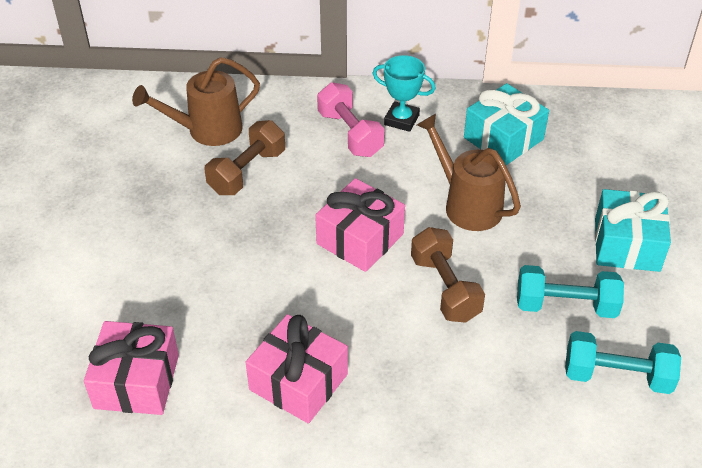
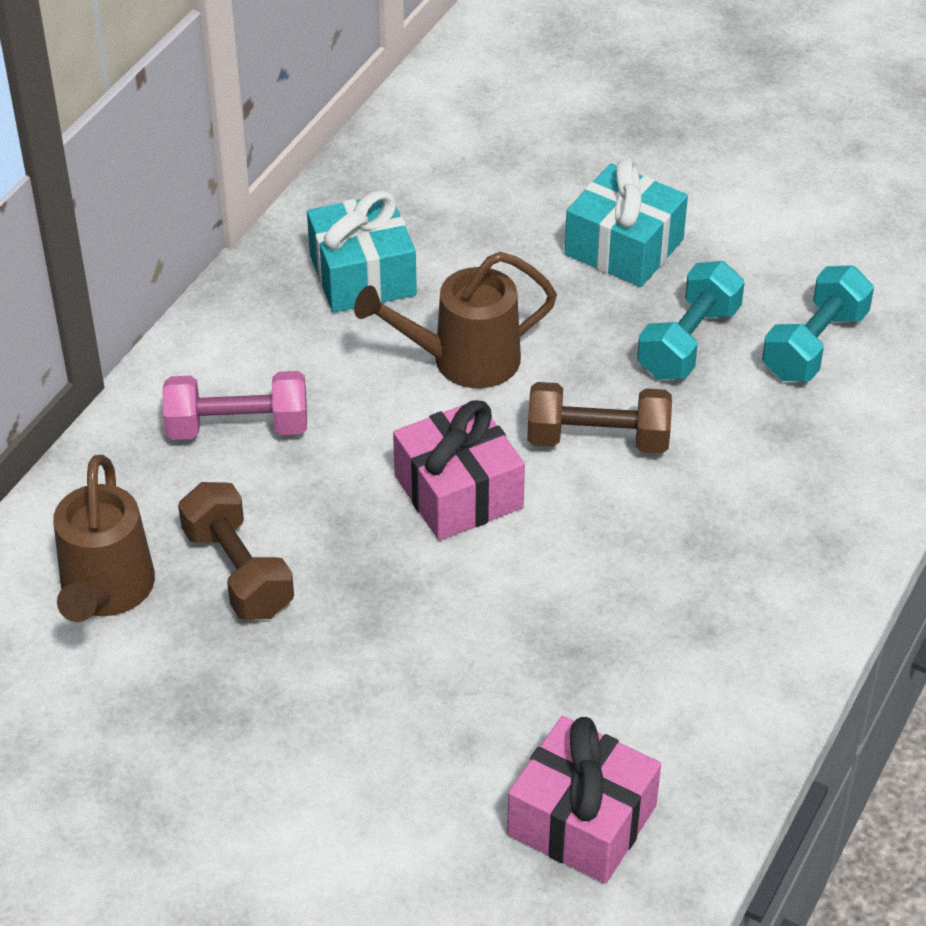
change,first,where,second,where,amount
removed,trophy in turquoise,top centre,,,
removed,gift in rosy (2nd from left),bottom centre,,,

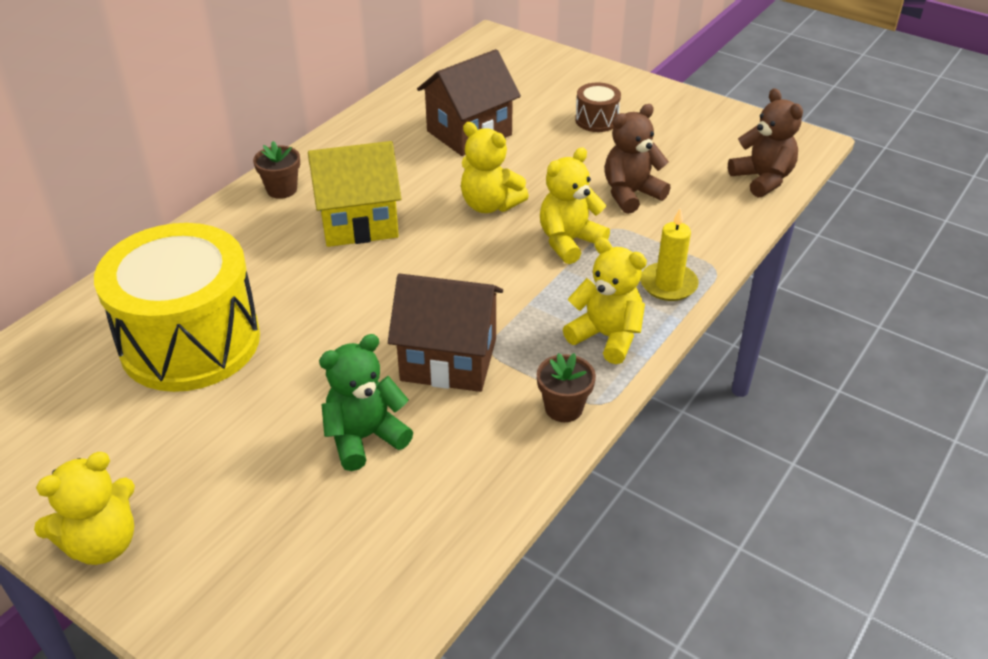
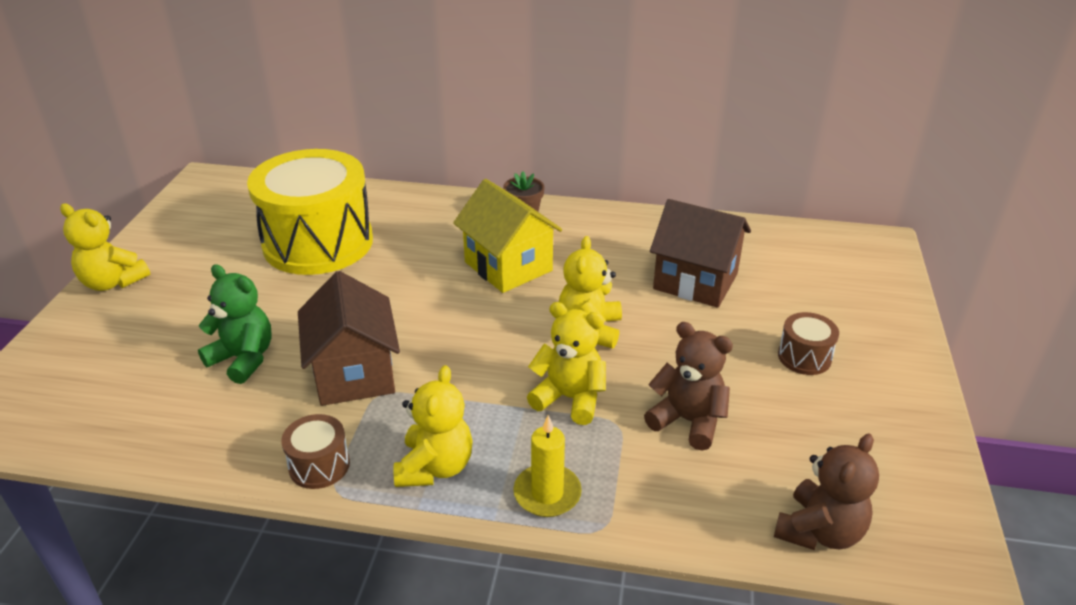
change,first,where,second,where,amount
replaced,flower pot in russet (2nd from left),centre,toy drum in russet (1st from left),bottom left,

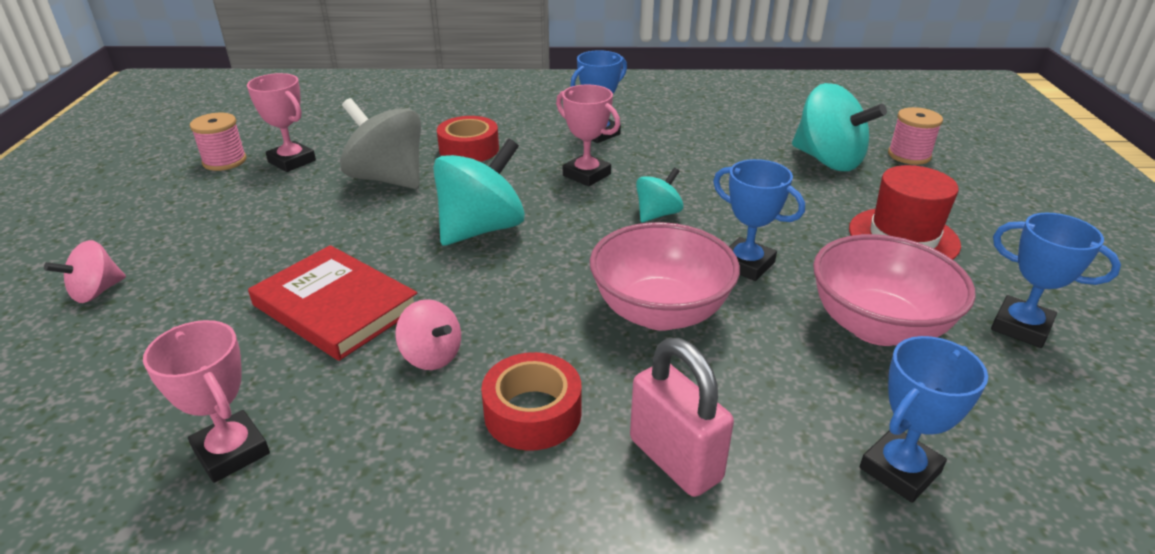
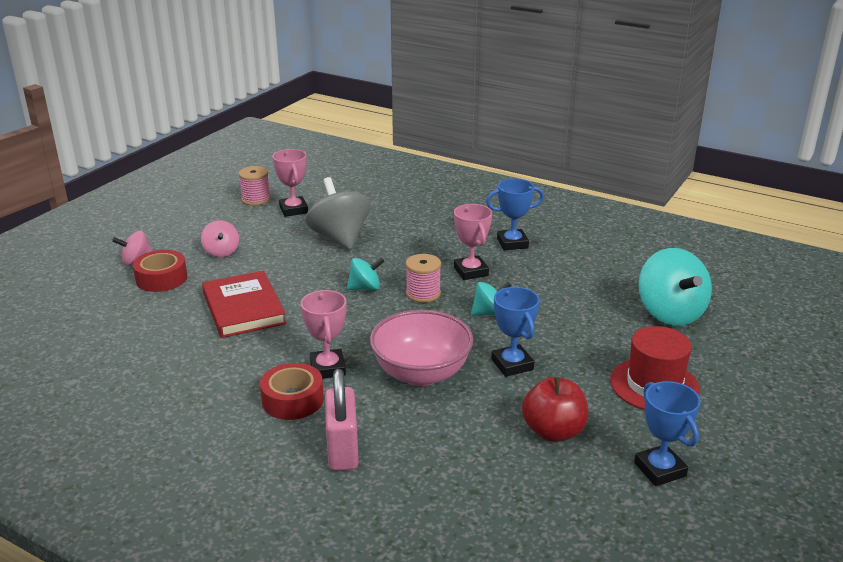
change,first,where,second,where,amount
moved,reel of thread in rosy (2nd from left),top right,,centre,
moved,sticky tape in scarlet (1st from left),top centre,,middle left,
resized,toy top in turquoise (1st from left),centre,,centre,x0.54
replaced,deep dish in rosy (2nd from left),middle right,toy apple in scarlet,bottom centre,
moved,toy top in rosy (2nd from left),centre,,middle left,
moved,trophy in rosy (1st from left in the first image),bottom left,trophy in rosy (2nd from left),centre,
removed,trophy in royal blue (3rd from left),bottom right,,,

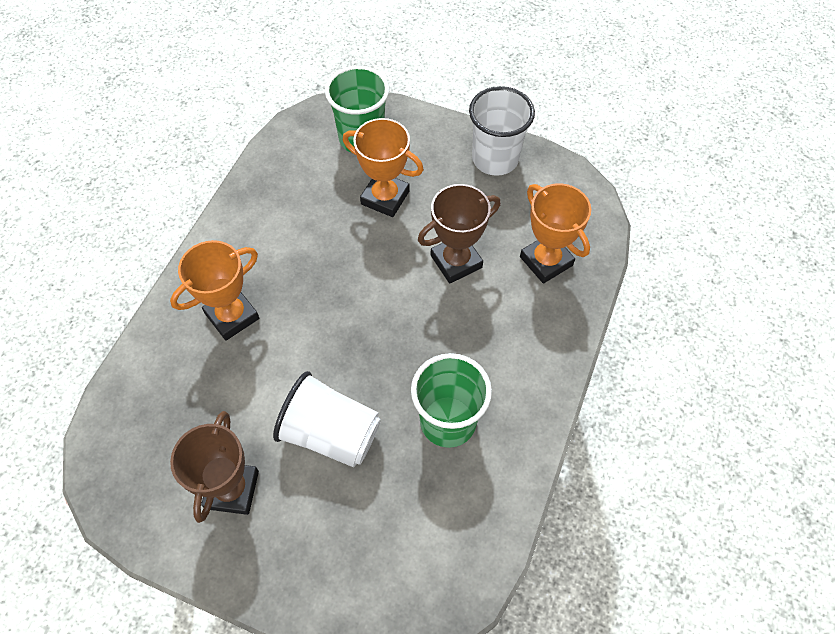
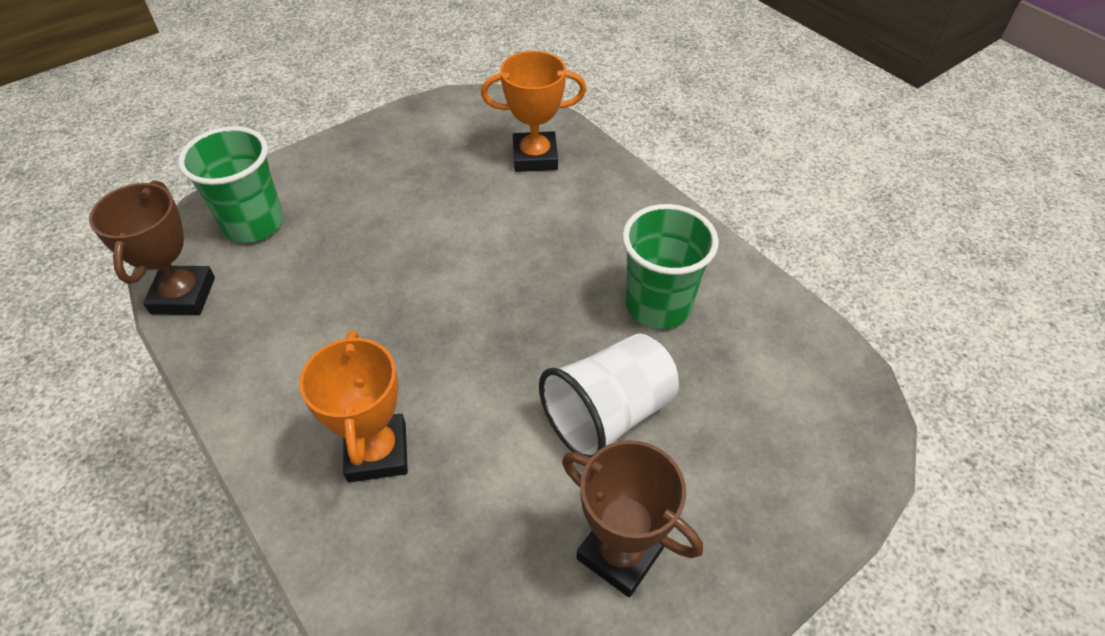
change,first,where,second,where,amount
removed,beaker in white (2nd from left),top centre,,,
removed,trophy in orange (2nd from left),top centre,,,
moved,trophy in russet (2nd from left in the first image),centre,trophy in russet (1st from left),middle left,

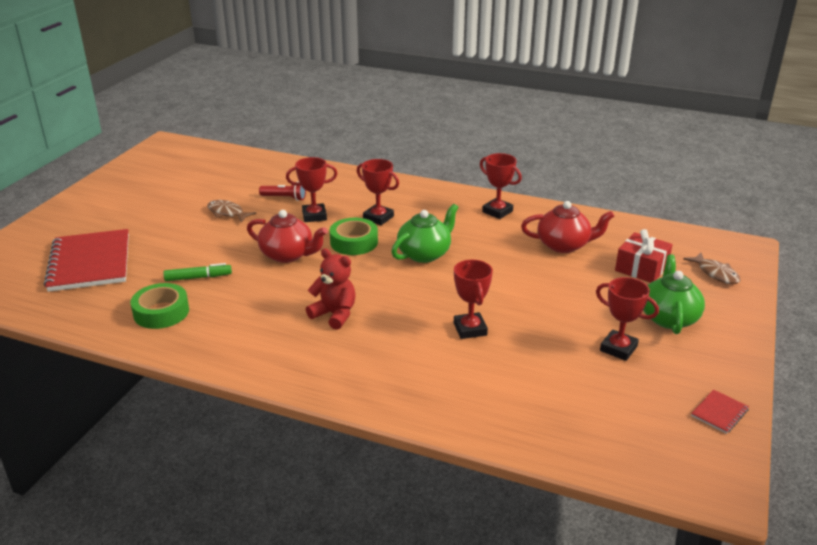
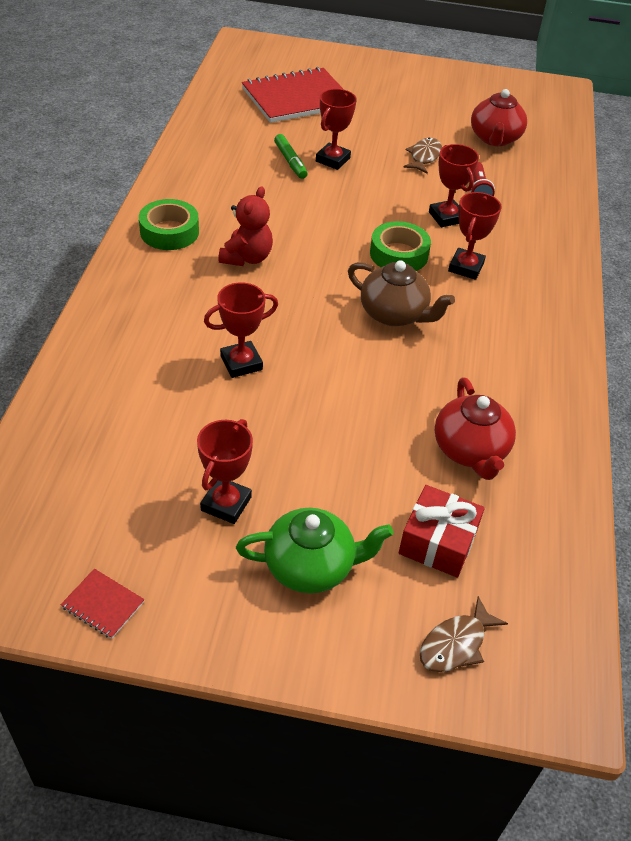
change,first,where,second,where,amount
moved,trophy in scarlet (4th from left in the first image),centre,trophy in scarlet (3rd from left),top centre,
recoloured,tea pot in green (1st from left),centre,tea pot in russet,centre,
moved,tea pot in scarlet (1st from left in the first image),centre,tea pot in scarlet (2nd from left),top right,
moved,sticky tape in green (1st from left),middle left,,top left,

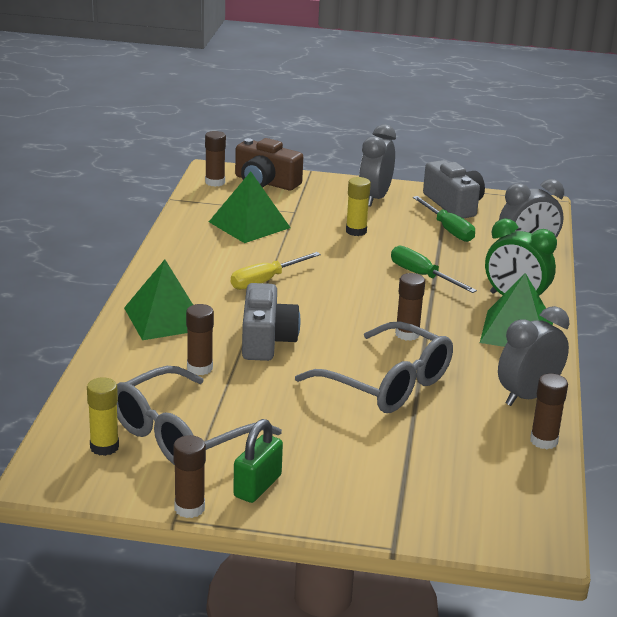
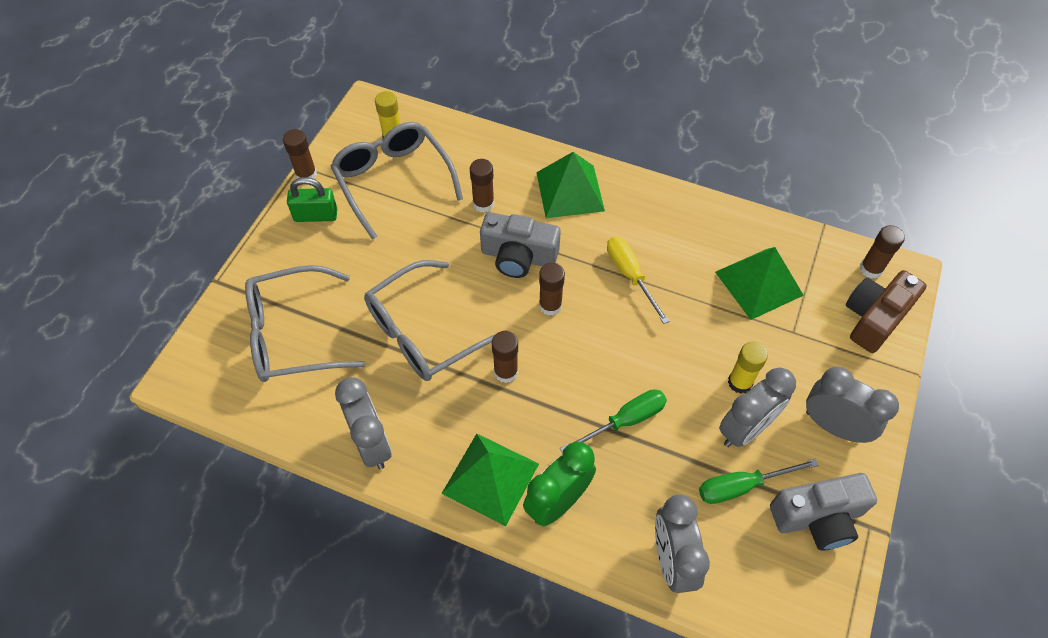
change,first,where,second,where,amount
moved,glue stick in russet (5th from left in the first image),middle right,glue stick in russet (4th from left),centre,
turned,small lock in green,bottom centre,,top left,45 degrees counterclockwise
added,,,glasses in grey (1st from left),middle left,
added,,,bedside clock in grey (3rd from left),middle right,

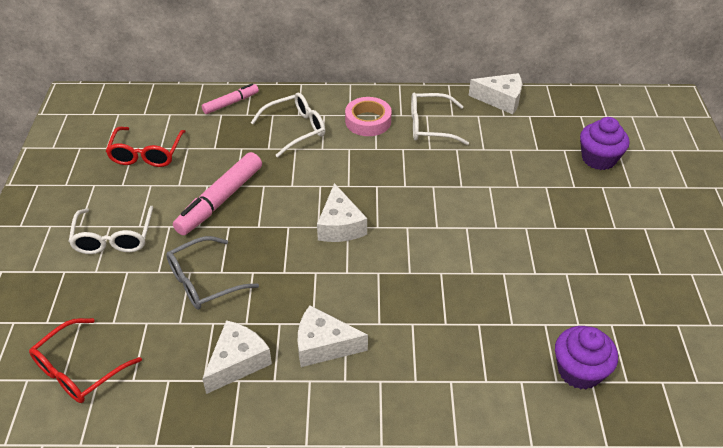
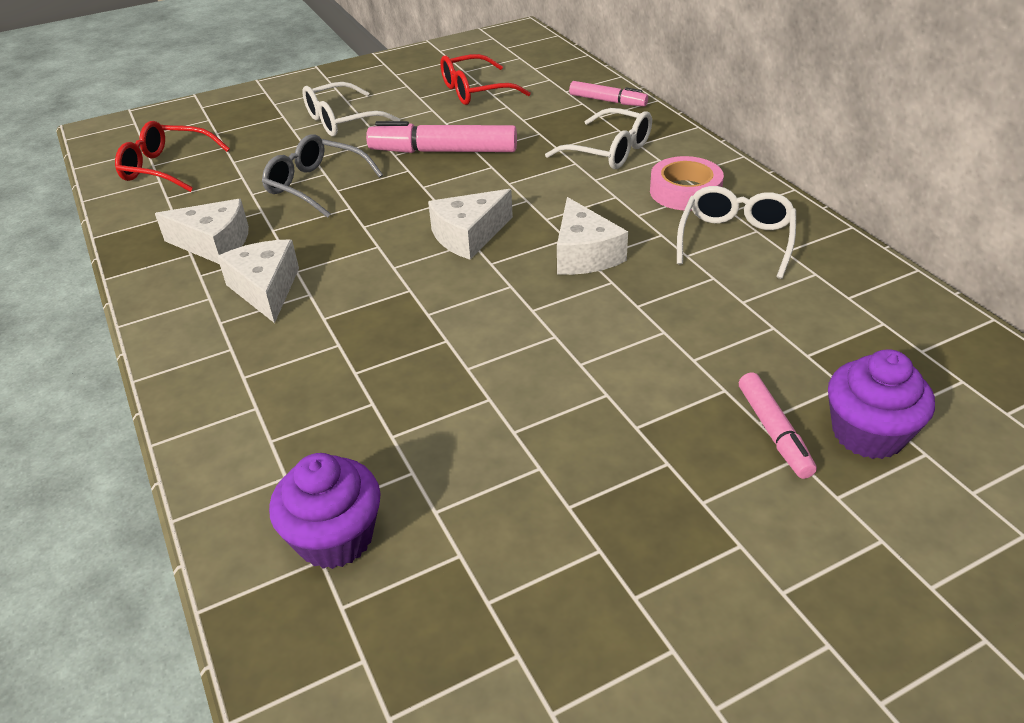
change,first,where,second,where,amount
moved,cheese wedge in white (4th from left),top right,,top centre,
turned,glasses in white (3rd from left),top centre,,top right,45 degrees clockwise
added,,,marker in rosy (3rd from left),middle right,

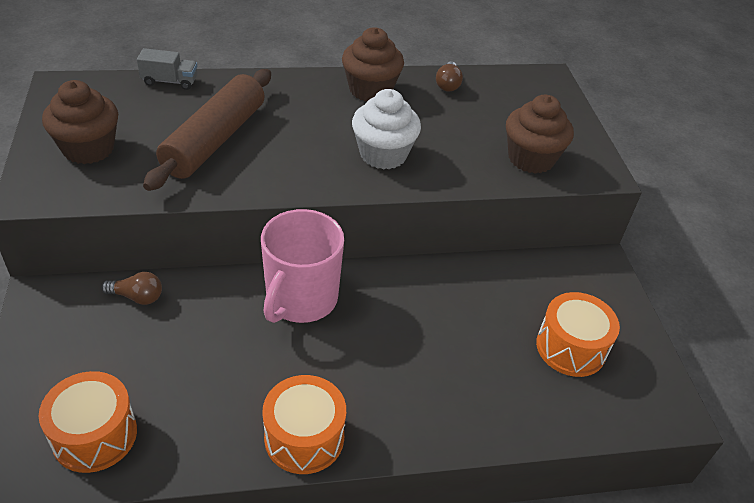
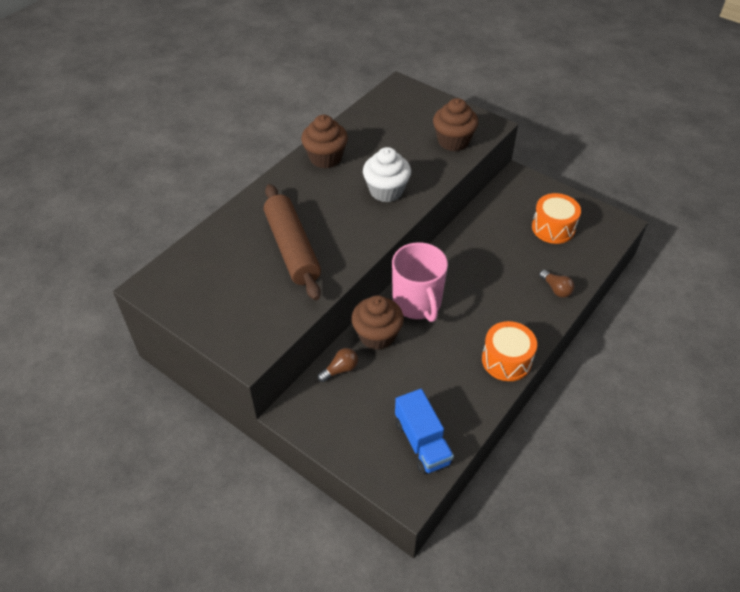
change,first,where,second,where,amount
removed,toy truck in grey,top left,,,
moved,lightbulb in russet (2nd from left),top centre,,middle right,
moved,muffin in russet (1st from left in the first image),top left,muffin in russet (2nd from left),centre,
replaced,toy drum in orange (1st from left),bottom left,toy truck in royal blue,bottom centre,

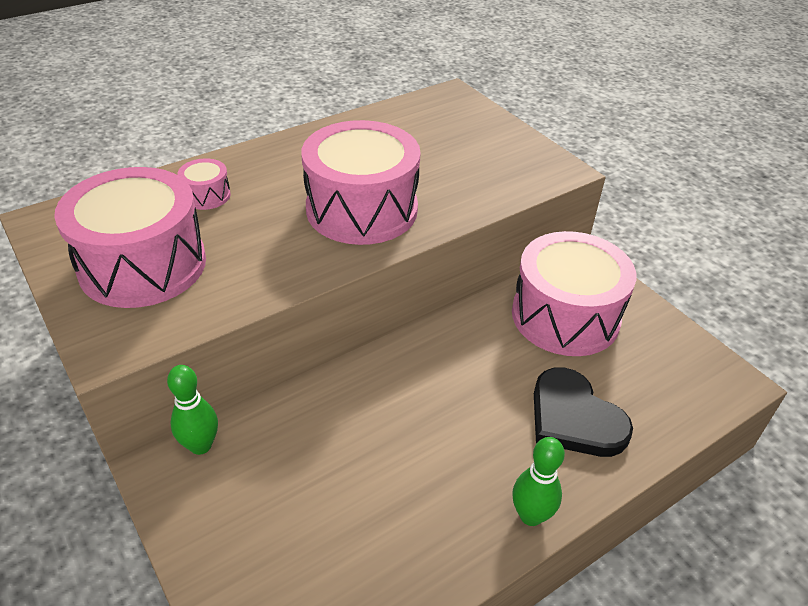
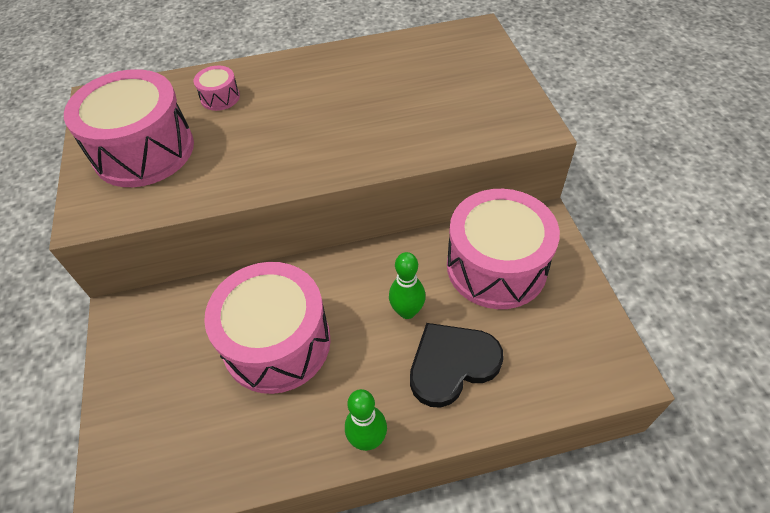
change,first,where,second,where,amount
moved,toy drum in rosy (3rd from left),top centre,,centre,
moved,bowling pin in green (1st from left in the first image),bottom left,bowling pin in green (2nd from left),centre,
turned,heart shape in ebony,bottom right,,bottom centre,75 degrees clockwise

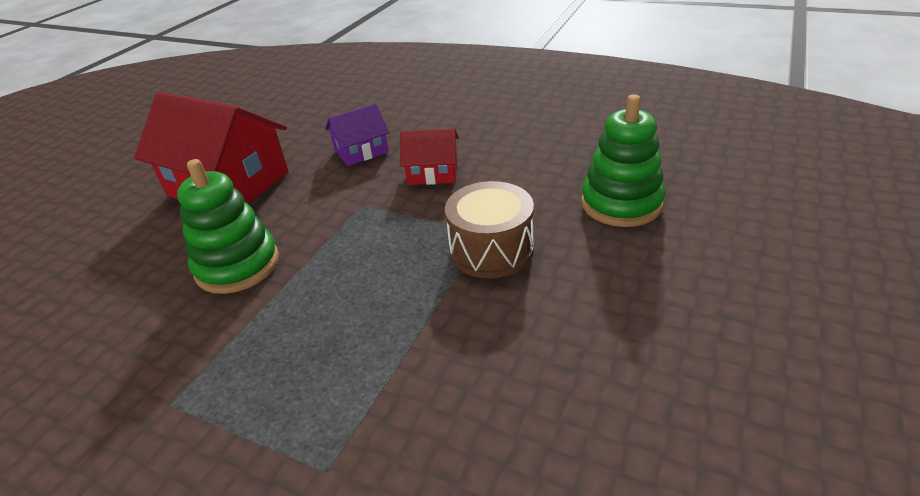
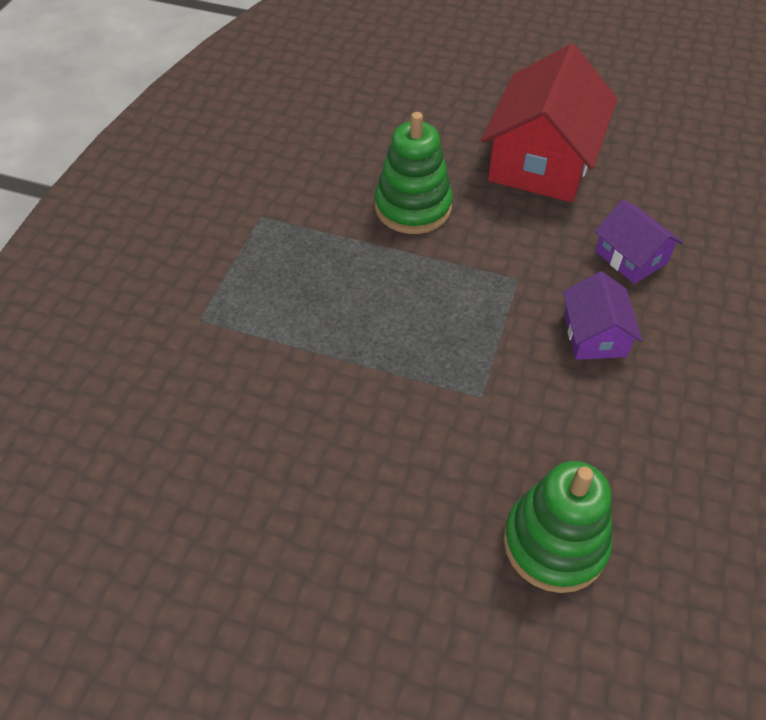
change,first,where,second,where,amount
recoloured,cottage in scarlet (2nd from left),top centre,cottage in royal purple (1st from left),middle right,
removed,toy drum in russet,centre,,,

